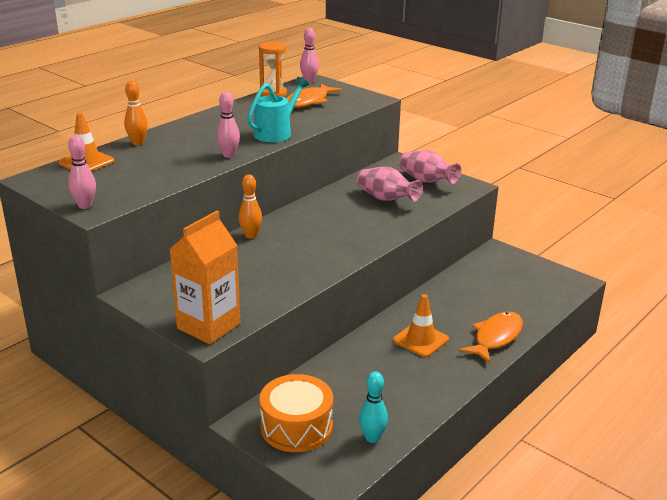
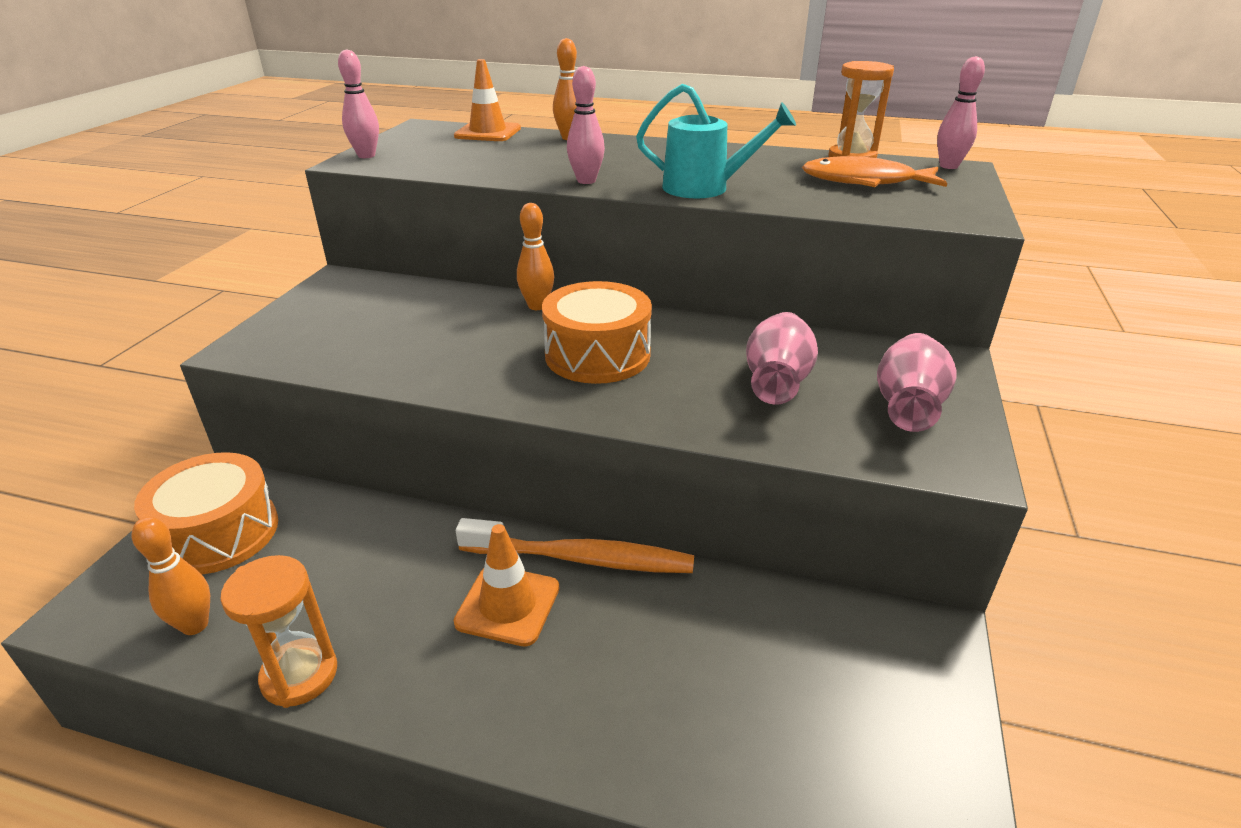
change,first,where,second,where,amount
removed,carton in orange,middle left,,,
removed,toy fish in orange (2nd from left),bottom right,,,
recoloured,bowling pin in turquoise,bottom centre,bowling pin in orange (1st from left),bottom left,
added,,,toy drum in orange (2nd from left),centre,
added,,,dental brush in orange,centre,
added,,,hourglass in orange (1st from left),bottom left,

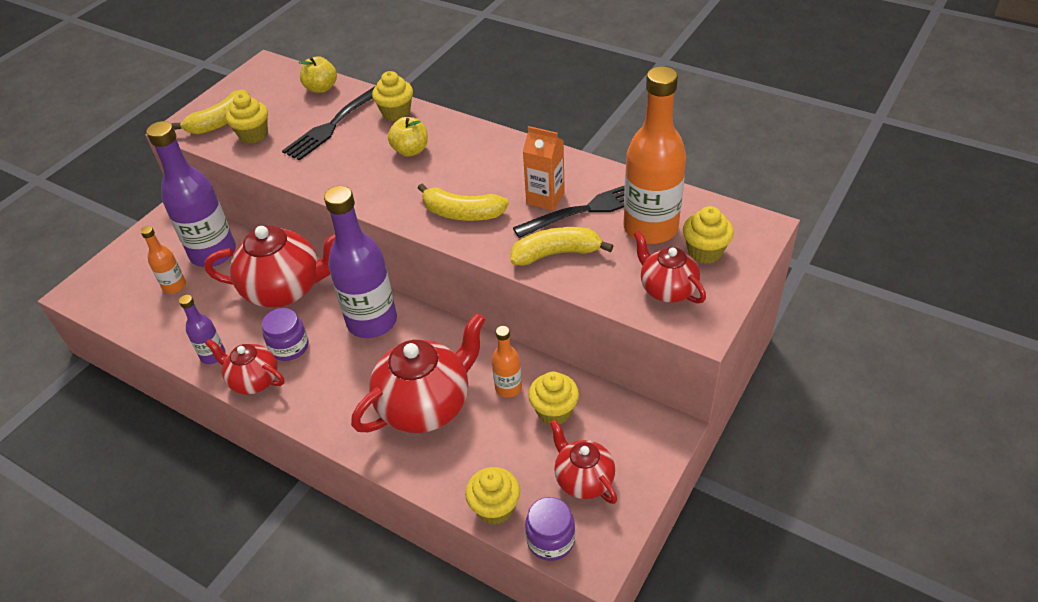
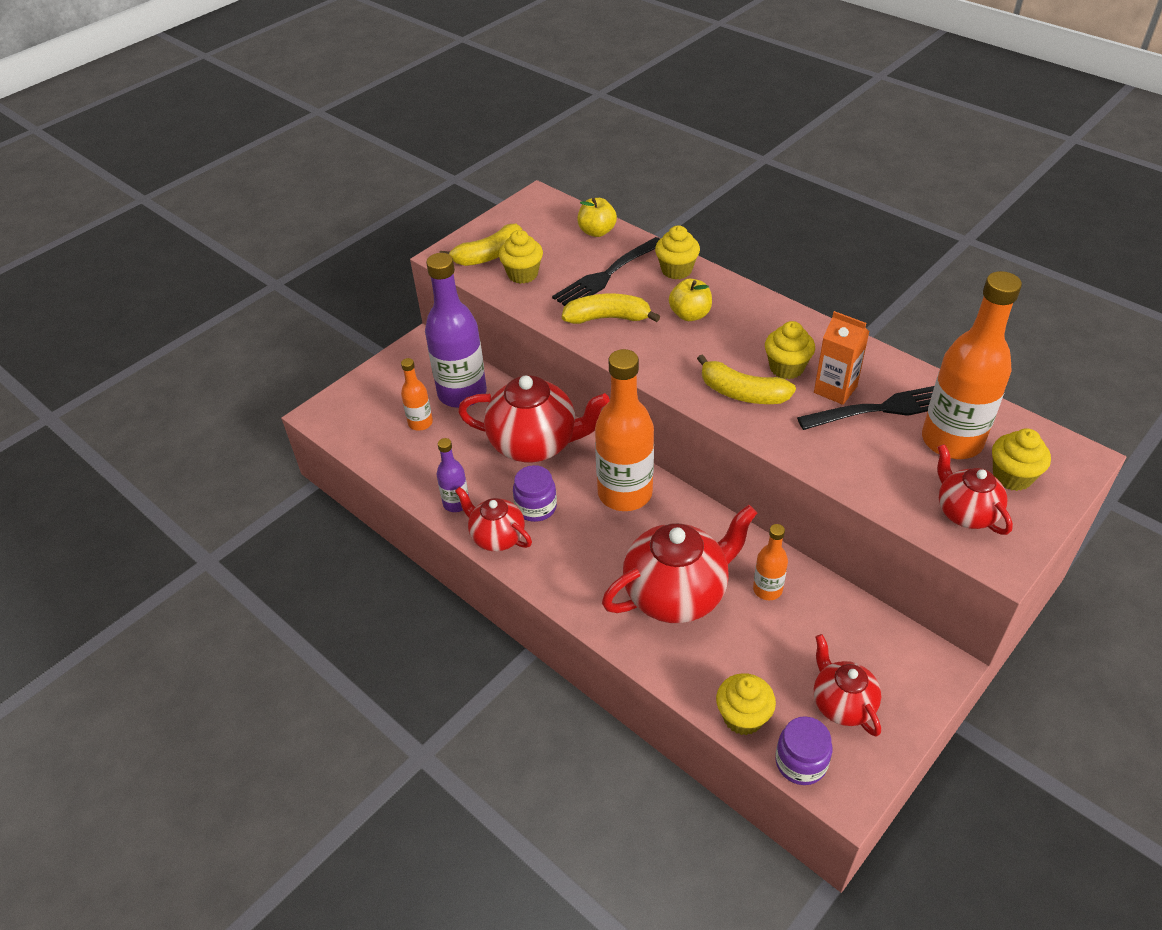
change,first,where,second,where,amount
recoloured,drink bottle in royal purple (3rd from left),centre,drink bottle in orange (2nd from left),centre,
moved,toy banana in yellow (3rd from left in the first image),centre,toy banana in yellow (2nd from left),top centre,
moved,muffin in yellow (4th from left),centre,,middle right,

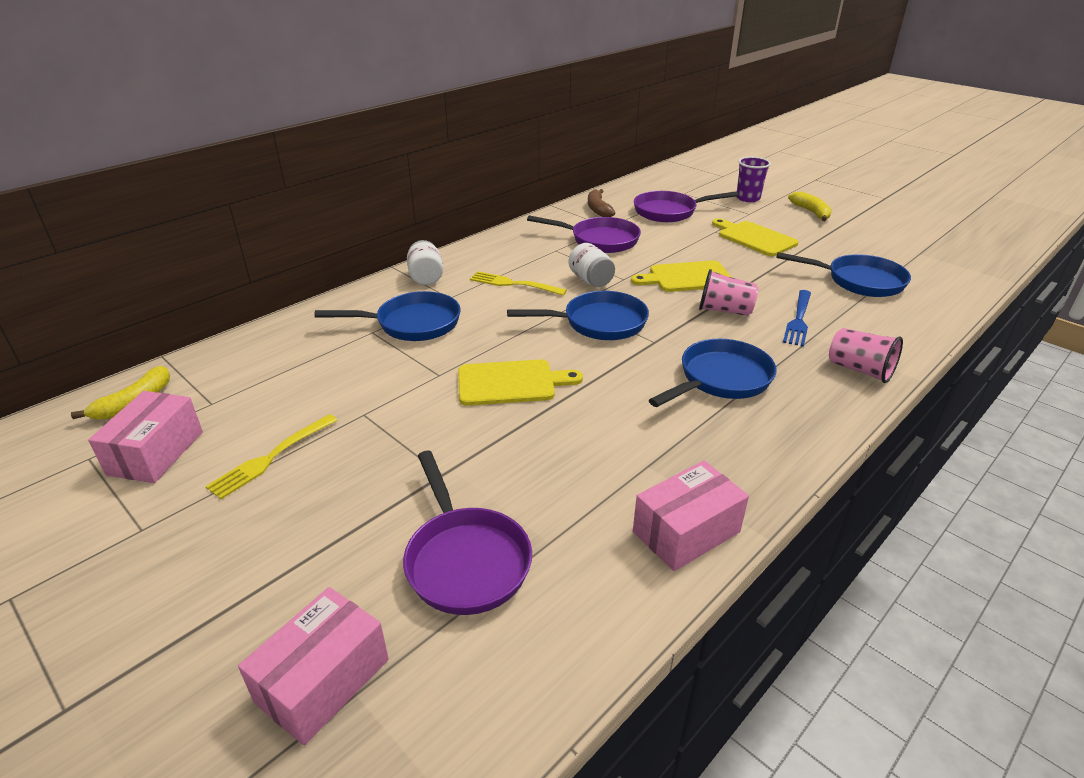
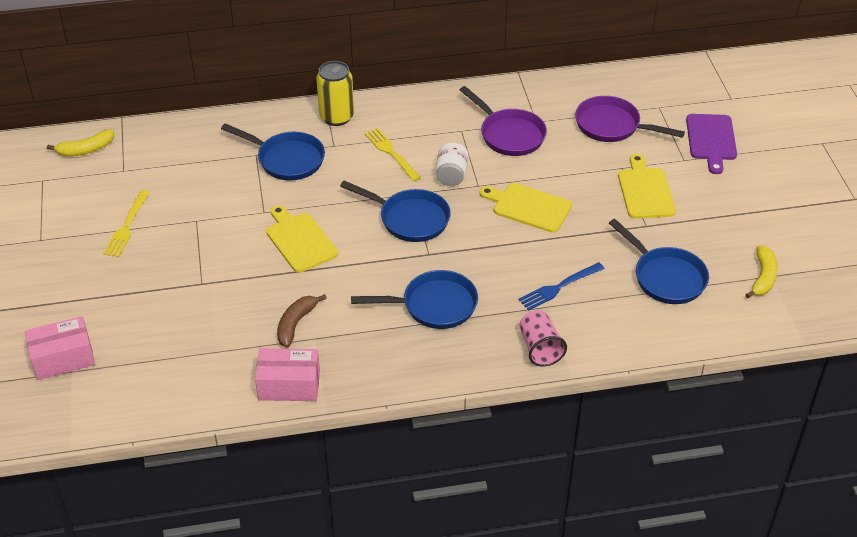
change,first,where,second,where,amount
replaced,beaker in royal purple,top right,bread board in royal purple,top right,
moved,toy banana in russet,top centre,,centre,
moved,toy banana in yellow (2nd from left),top right,,middle right,
replaced,jam jar in white (1st from left),centre,tin in yellow,top centre,
removed,beaker in rosy (1st from left),middle right,,,
turned,bread board in yellow (1st from left),centre,,centre,150 degrees counterclockwise
removed,box in rosy (1st from left),middle left,,,
turned,table fork in yellow (1st from left),middle left,,middle left,60 degrees counterclockwise
removed,frying pan in royal purple (1st from left),bottom centre,,,

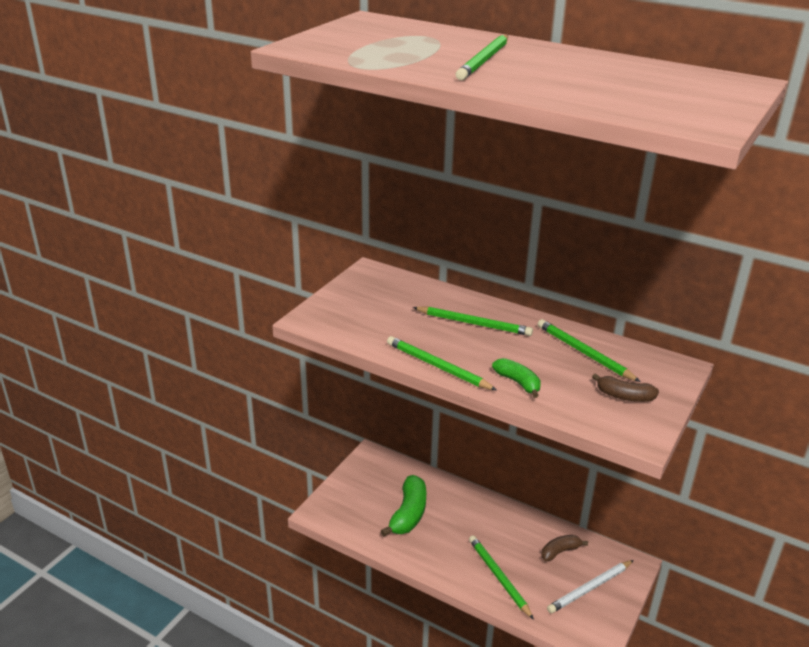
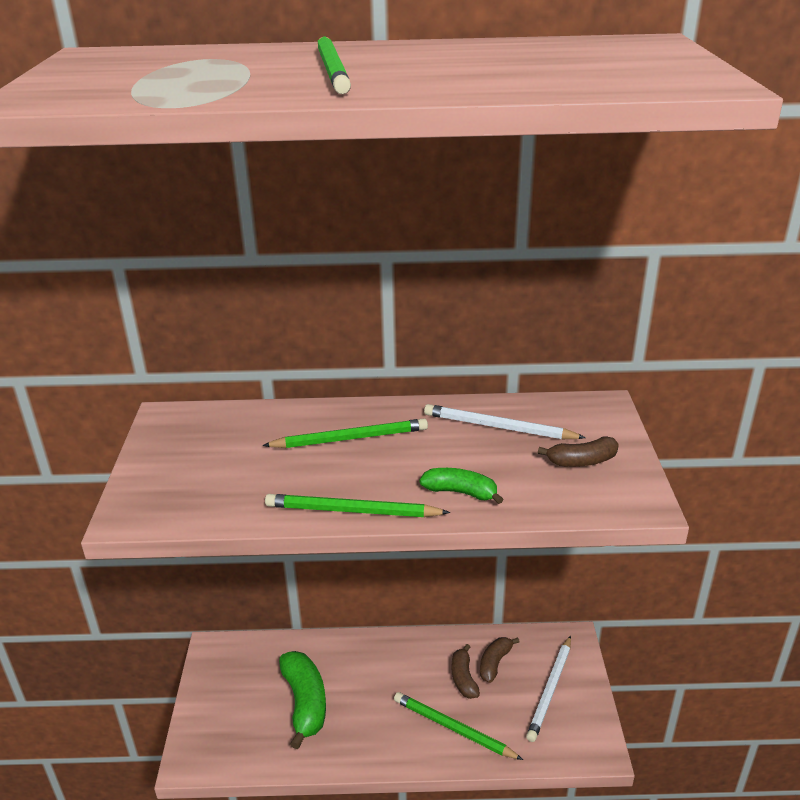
change,first,where,second,where,amount
recoloured,pencil in green (5th from left),middle right,pencil in white (1st from left),centre,
added,,,toy banana in russet (1st from left),bottom centre,

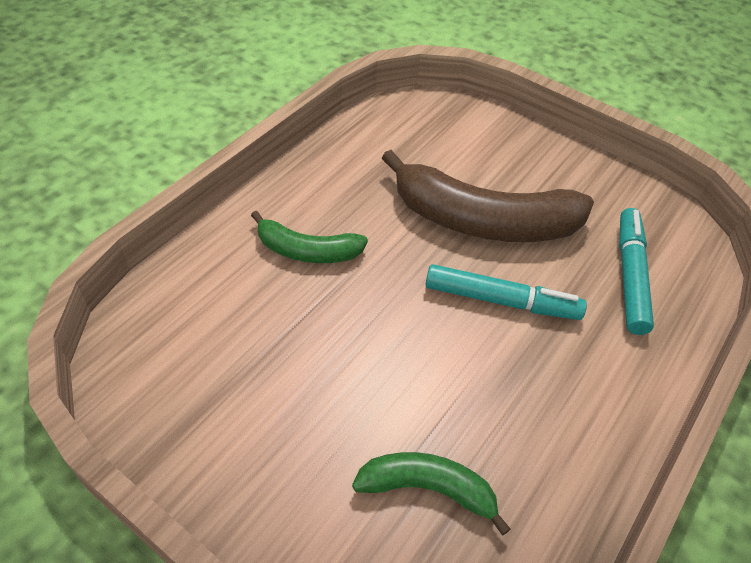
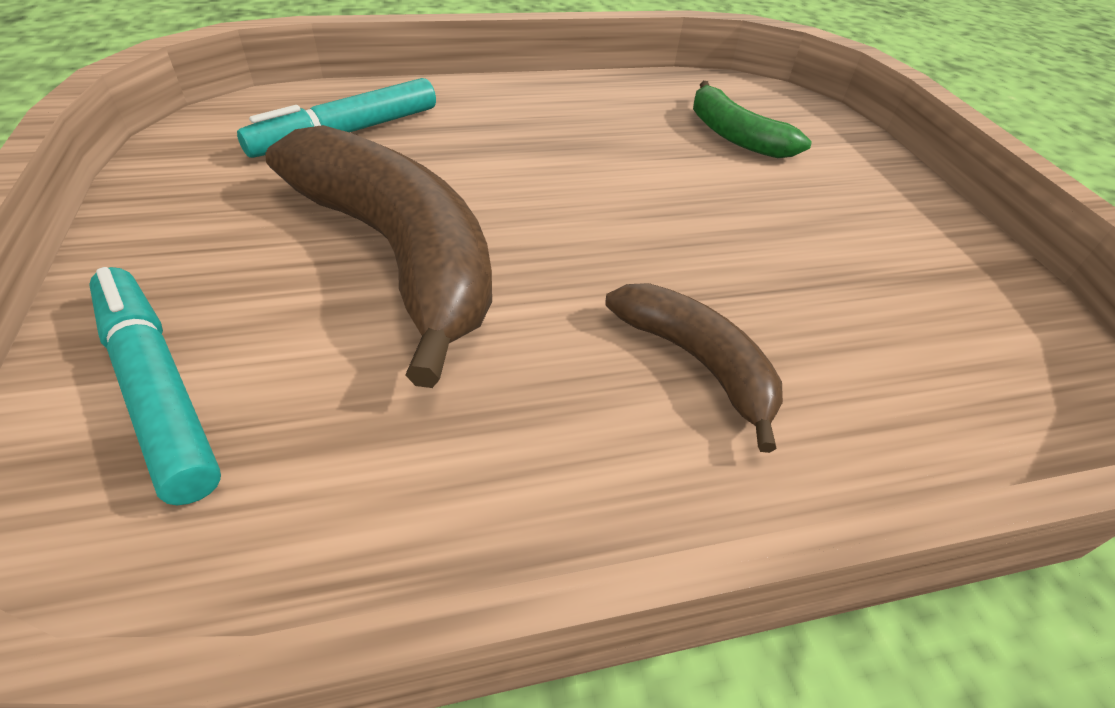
change,first,where,second,where,amount
recoloured,toy banana in green (1st from left),centre,toy banana in russet (2nd from left),centre,
moved,marker in turquoise (1st from left),middle right,,middle left,

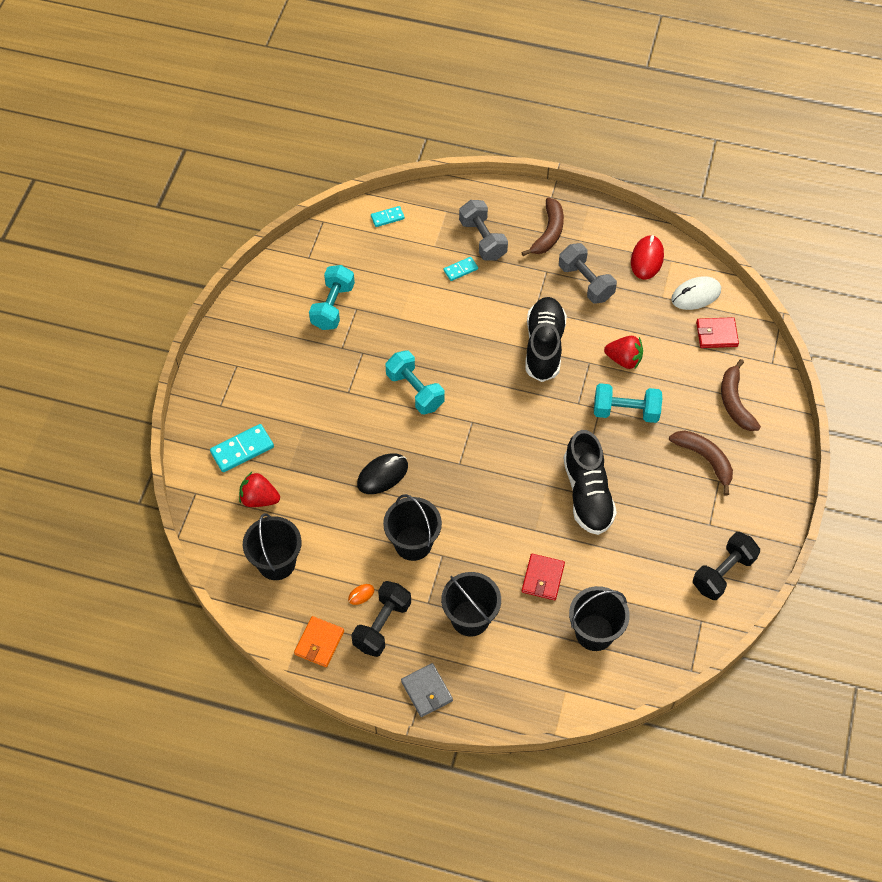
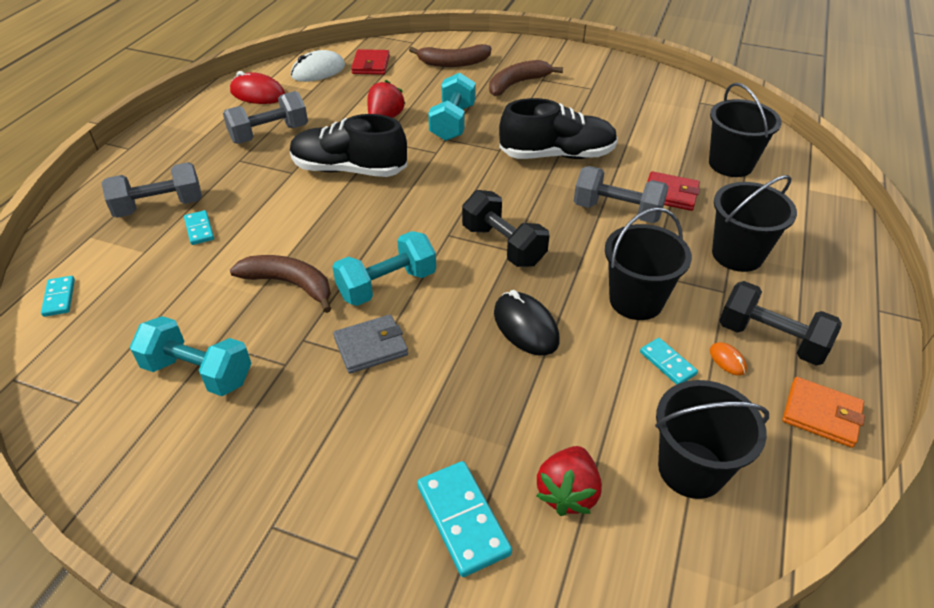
change,first,where,second,where,amount
moved,toy banana in russet (1st from left),top centre,,middle left,
turned,PC mouse in white,top right,,top centre,75 degrees clockwise
moved,dumbbell in ebony (2nd from left in the first image),middle right,dumbbell in ebony (1st from left),centre,
moved,card wallet in grey,bottom centre,,centre,
added,,,dumbbell in grey (3rd from left),top centre,
added,,,domino piece in turquoise (4th from left),middle right,

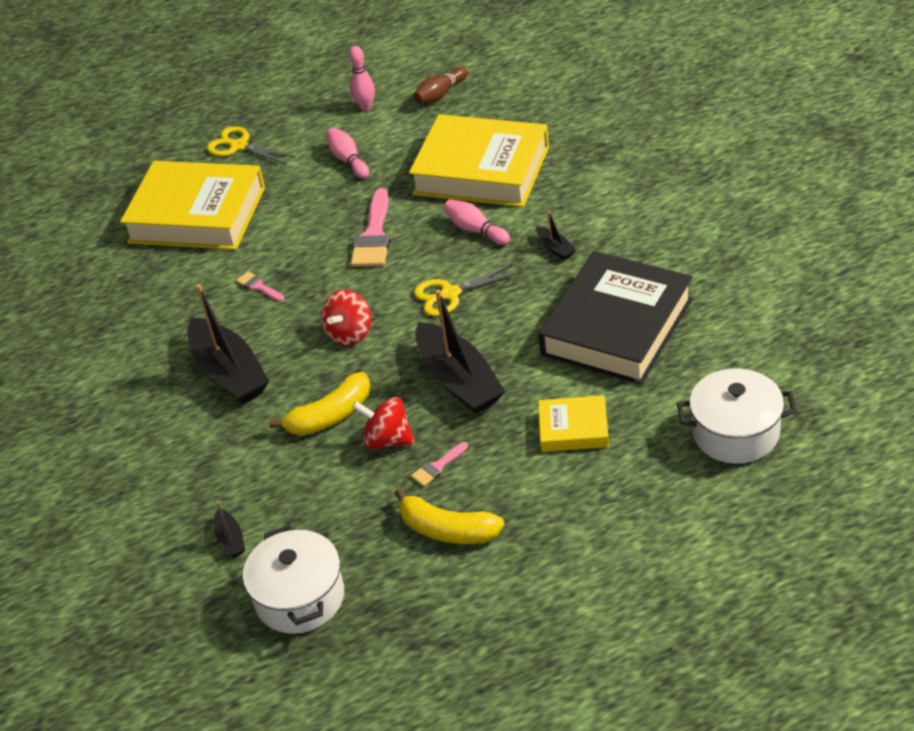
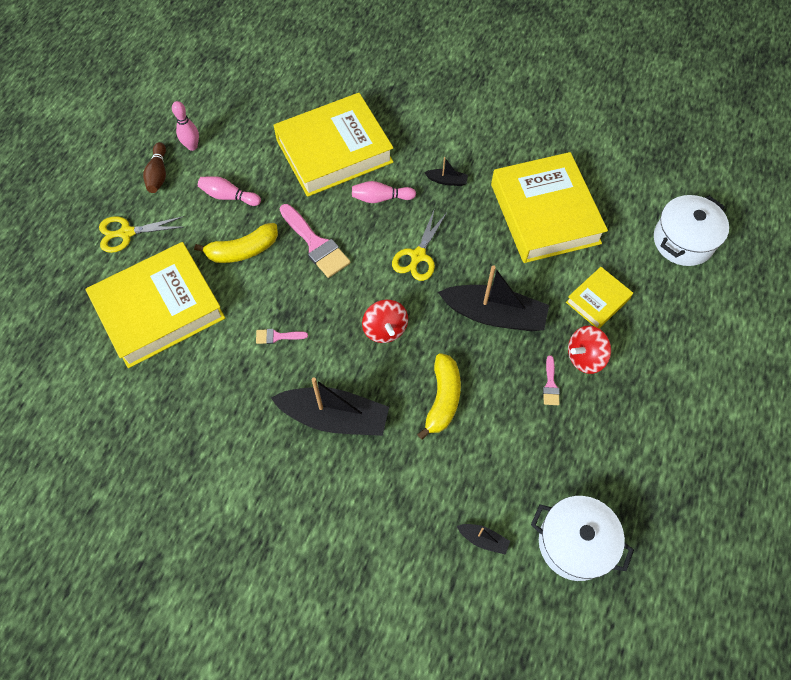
change,first,where,second,where,amount
moved,bowling pin in russet,top centre,,top left,
recoloured,hardback in ebony,middle right,hardback in yellow (3rd from left),top right,
moved,toy top in scarlet (2nd from left),centre,,middle right,
moved,toy banana in yellow (2nd from left in the first image),bottom centre,toy banana in yellow (1st from left),middle left,

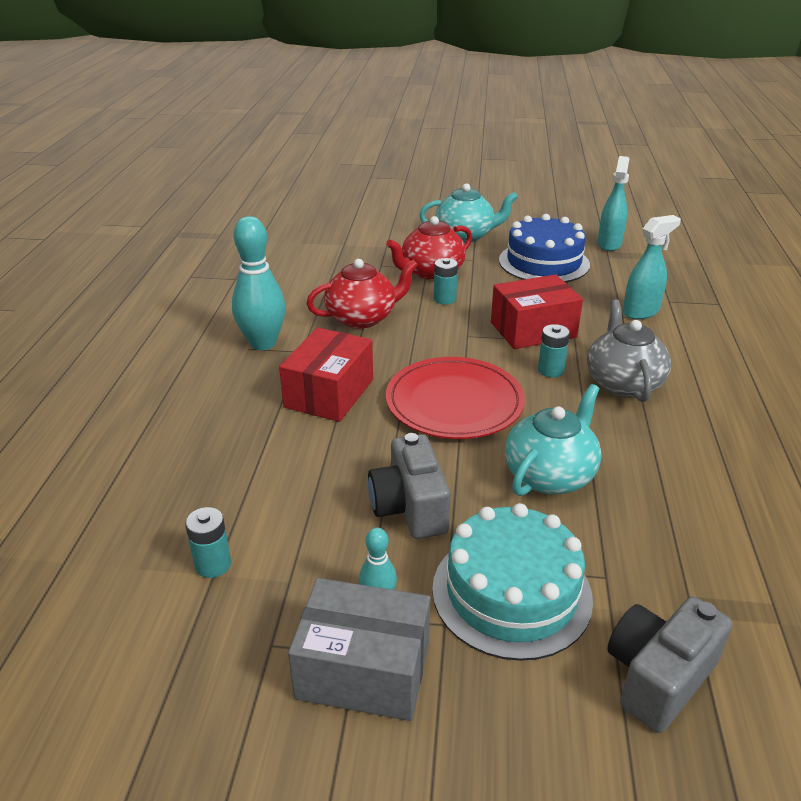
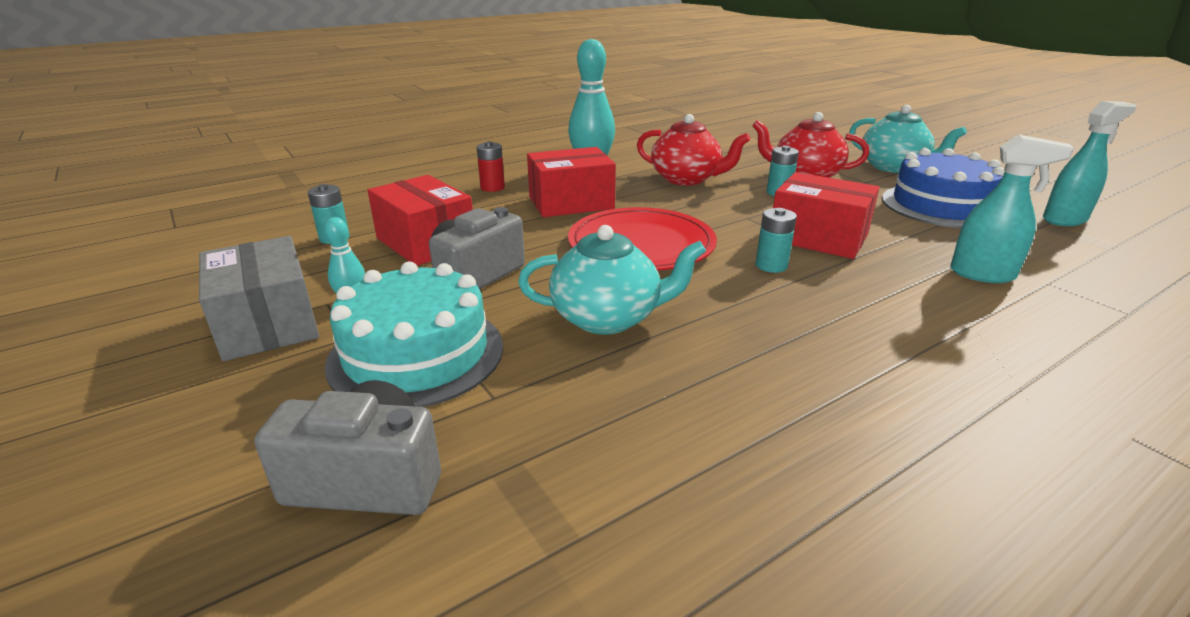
change,first,where,second,where,amount
removed,tea pot in grey,middle right,,,
added,,,AA battery in scarlet,top centre,
added,,,box in scarlet (1st from left),centre,

